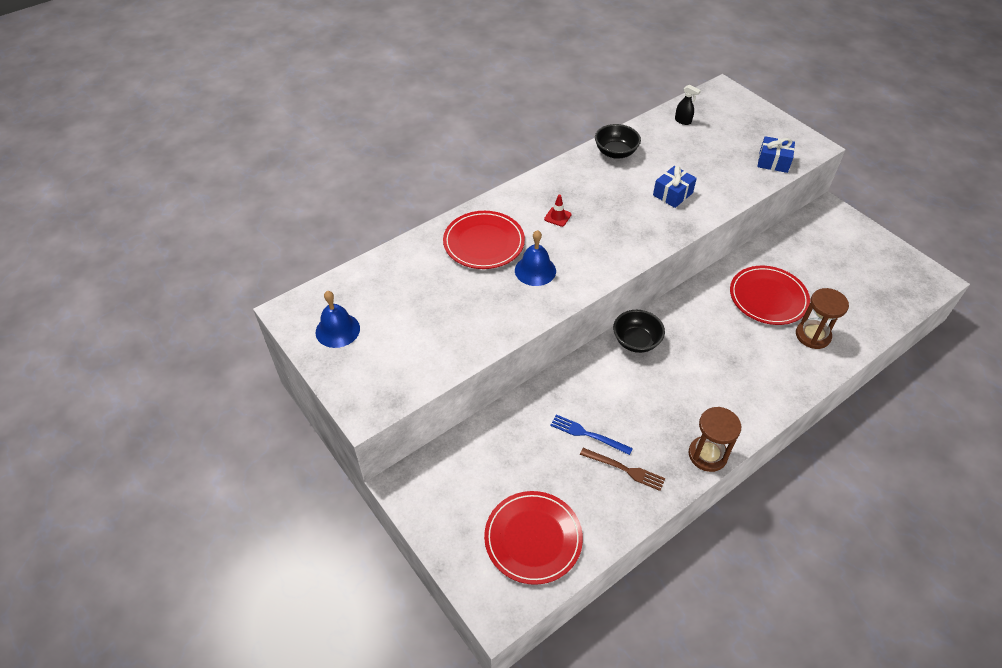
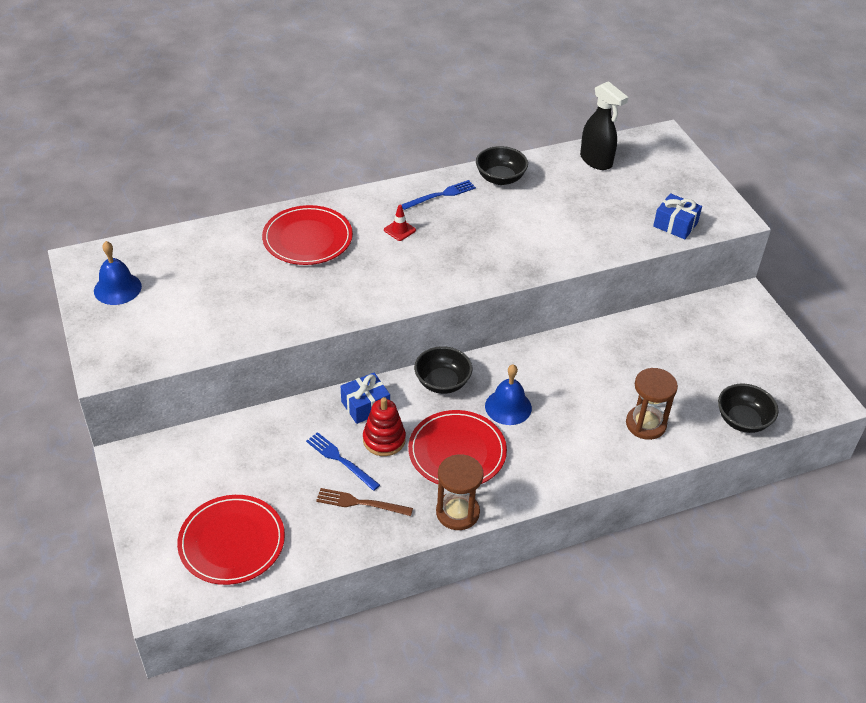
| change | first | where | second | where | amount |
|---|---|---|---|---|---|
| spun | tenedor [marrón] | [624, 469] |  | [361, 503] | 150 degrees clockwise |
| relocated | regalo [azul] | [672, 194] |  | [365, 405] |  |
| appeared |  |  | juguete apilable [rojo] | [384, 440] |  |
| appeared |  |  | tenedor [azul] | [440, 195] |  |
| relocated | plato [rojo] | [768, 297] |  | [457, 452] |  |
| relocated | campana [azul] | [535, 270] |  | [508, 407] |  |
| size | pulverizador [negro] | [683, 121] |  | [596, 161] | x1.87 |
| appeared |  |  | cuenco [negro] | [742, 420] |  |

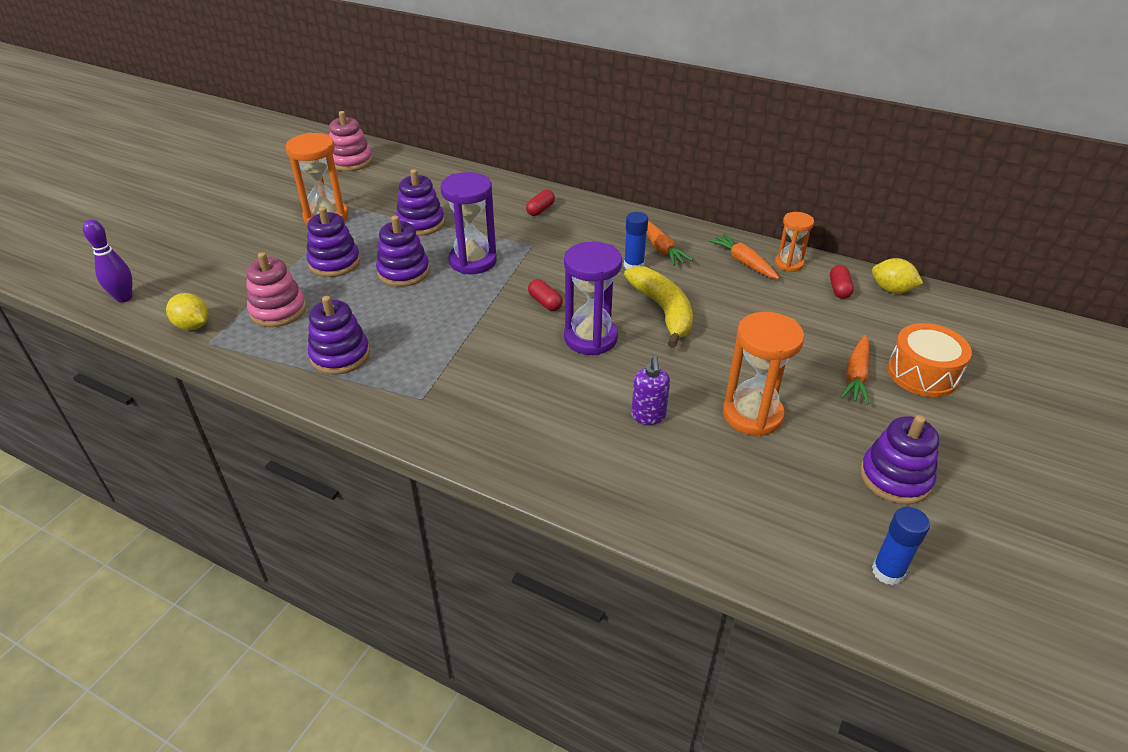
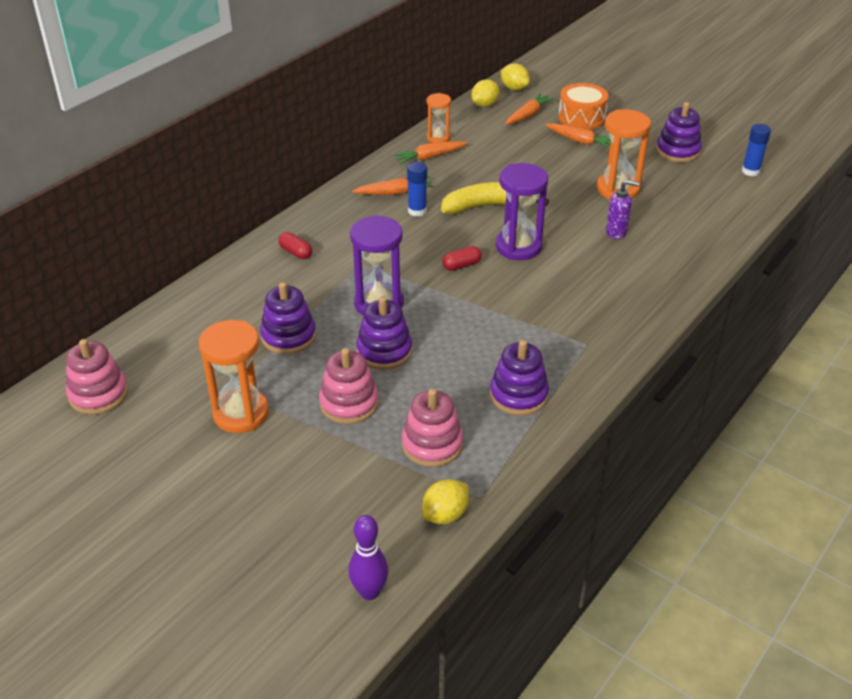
| change | first | where | second | where | amount |
|---|---|---|---|---|---|
| colour | juguete apilable [morado] | [334, 263] | juguete apilable [rosa] | [349, 403] |  |
| appeared |  |  | limón [amarillo] | [514, 88] |  |
| appeared |  |  | zanahoria [naranja] | [528, 115] |  |
| missing | cápsula [rojo] | [839, 289] |  |  |  |

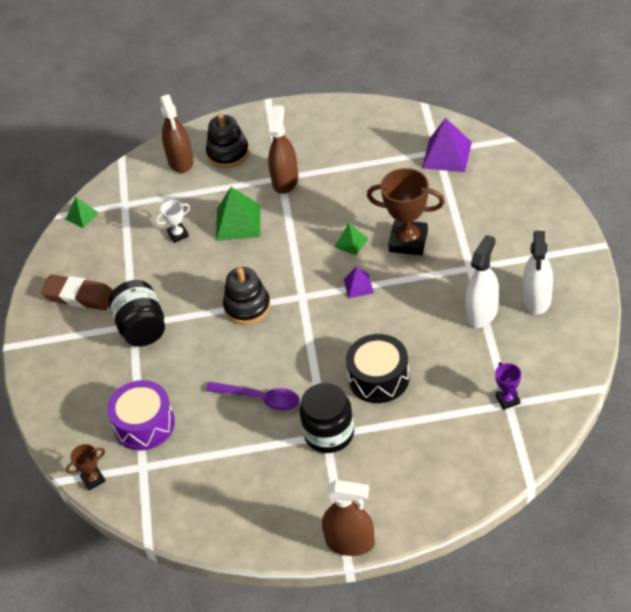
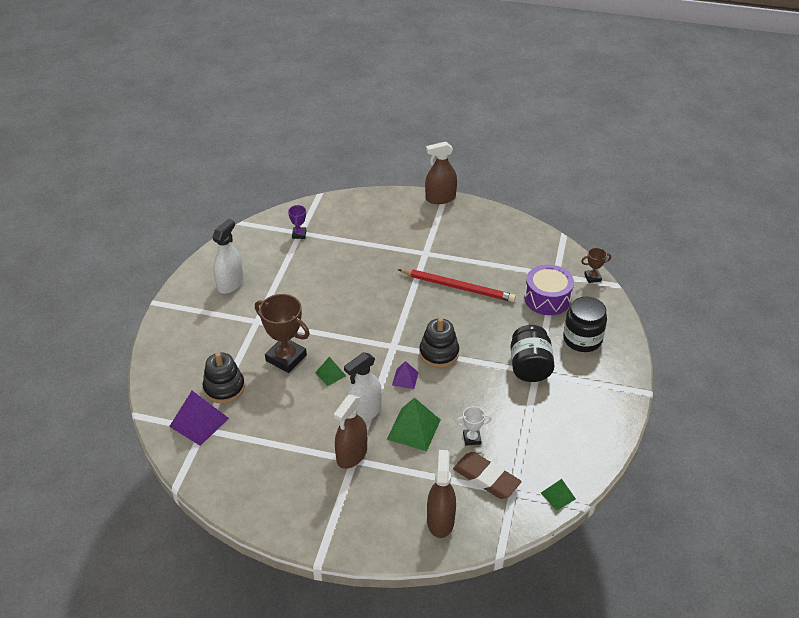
| change | first | where | second | where | amount |
|---|---|---|---|---|---|
| relocated | juguete apilable [negro] | [228, 153] |  | [224, 388] |  |
| relocated | pulverizador [blanco] | [482, 313] |  | [364, 412] |  |
| relocated | pirámide [morado] | [358, 286] |  | [405, 378] |  |
| exchanged | cuchara [morado] | [260, 399] | lápiz [rojo] | [458, 287] |  |
| spun | pulverizador [marrón] | [350, 543] |  | [440, 198] | 45 degrees counterclockwise |
| relocated | goma de borrar [marrón] | [79, 296] |  | [486, 478] |  |
| relocated | tarro [negro] | [329, 433] |  | [582, 339] |  |
| missing | tambor [negro] | [379, 378] |  |  |  |

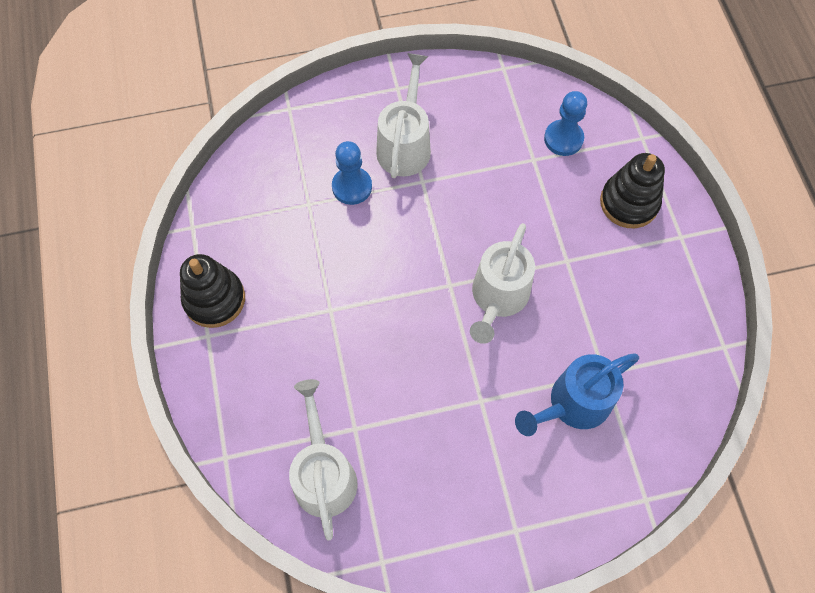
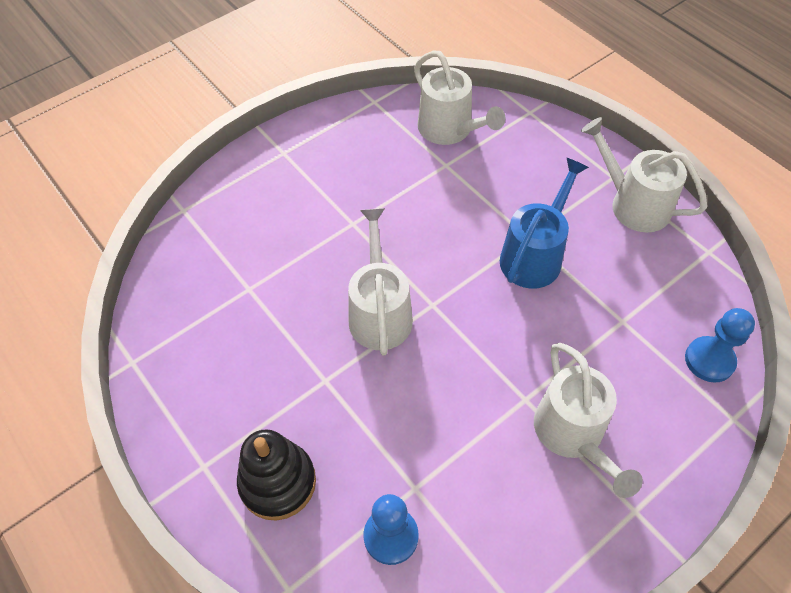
| change | first | where | second | where | amount |
|---|---|---|---|---|---|
| relocated | regadera [azul] | [573, 404] |  | [534, 255] |  |
| exchanged | juguete apilable [negro] | [214, 299] | regadera [blanco] | [632, 204] |  |
| relocated | peón [azul] | [352, 187] |  | [709, 360] |  |

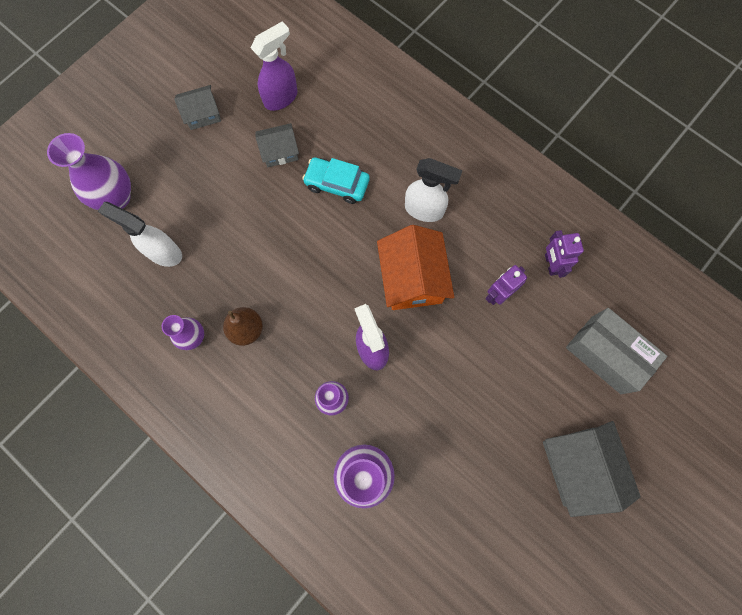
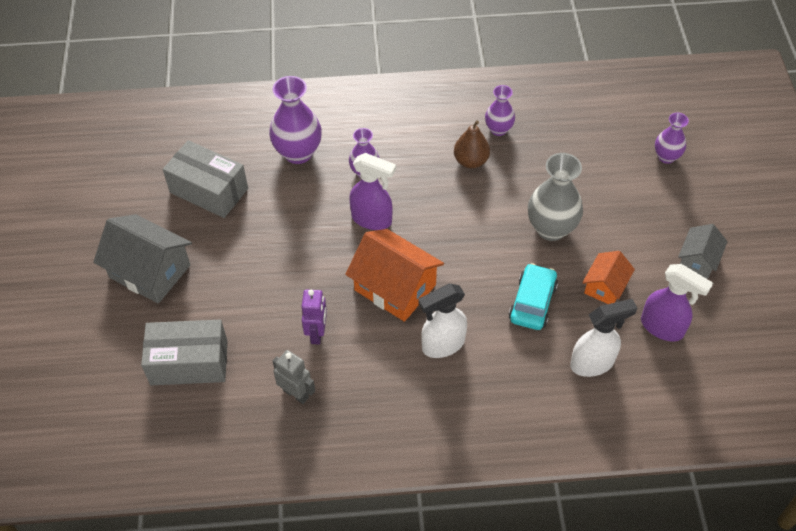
| change | first | where | second | where | amount |
|---|---|---|---|---|---|
| appeared |  |  | caja [gris] | [209, 190] |  |
| colour | robot [morado] | [550, 264] | robot [gris] | [296, 393] |  |
| spun | coche [turquesa] | [337, 184] |  | [532, 302] | 45 degrees counterclockwise |
| appeared |  |  | florero [gris] | [551, 228] |  |
| relocated | pulverizador [blanco] | [163, 252] |  | [593, 363] |  |
| colour | casa [gris] | [280, 152] | casa [naranja] | [605, 286] |  |
| spun | pulverizador [morado] | [281, 98] |  | [662, 328] | 60 degrees counterclockwise |
| size | florero [morado] | [116, 197] |  | [666, 157] | x0.59 |

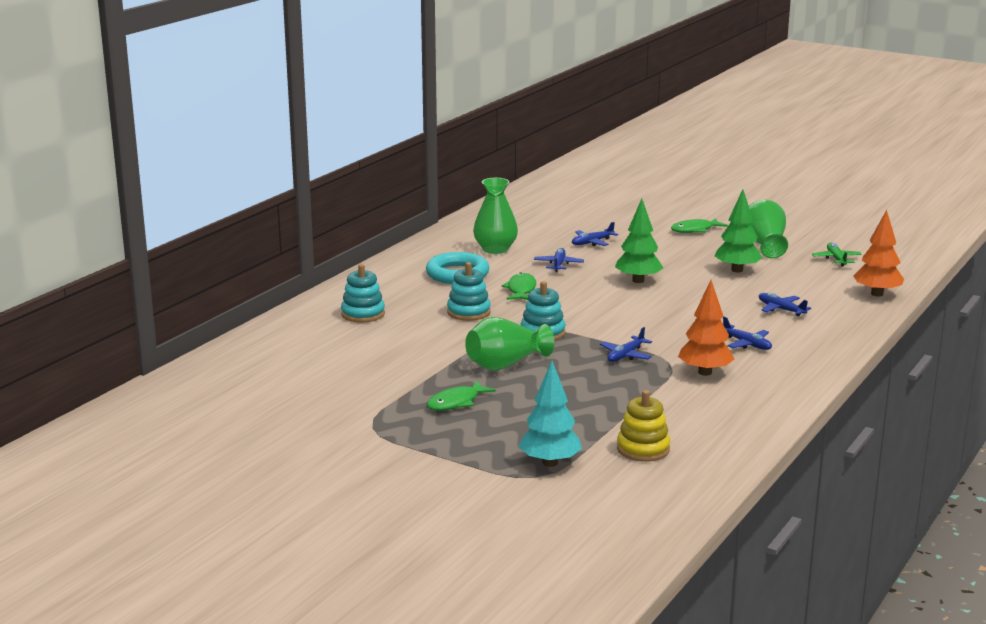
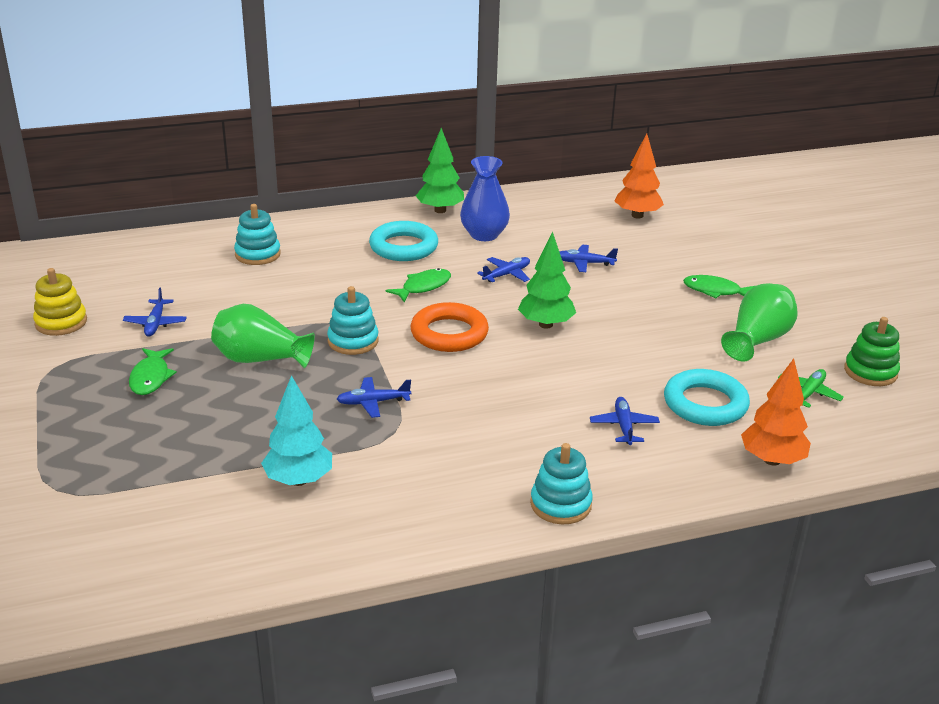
| change | first | where | second | where | amount |
|---|---|---|---|---|---|
| relocated | juguete apilable [amarillo] | [643, 449] |  | [61, 322] |  |
| relocated | avión [azul] | [746, 344] |  | [155, 323] |  |
| spun | pez [verde] | [456, 402] |  | [151, 377] | 90 degrees counterclockwise |
| relocated | árbol [turquesa] | [550, 463] |  | [299, 480] |  |
| appeared |  |  | anillo [naranja] | [449, 333] |  |
| relocated | árbol [verde] | [737, 270] |  | [440, 210] |  |
| colour | florero [verde] | [495, 249] | florero [azul] | [484, 235] |  |
| relocated | juguete apilable [turquesa] | [468, 312] |  | [560, 504] |  |
| relocated | árbol [naranja] | [705, 372] |  | [637, 215] |  |
| appeared |  |  | anillo [turquesa] | [705, 404] |  |
| appeared |  |  | juguete apilable [verde] | [870, 372] |  |

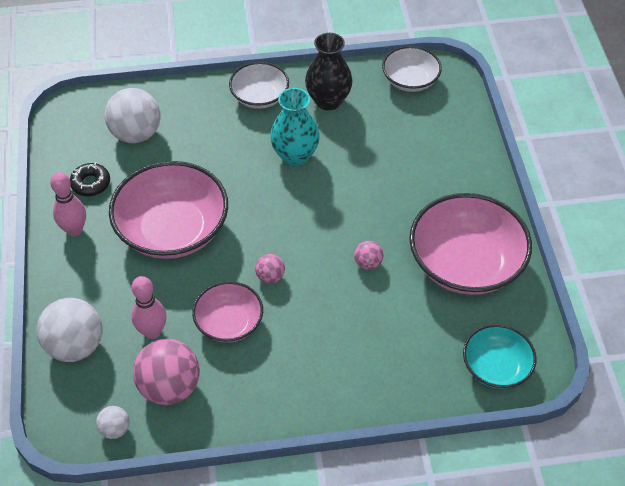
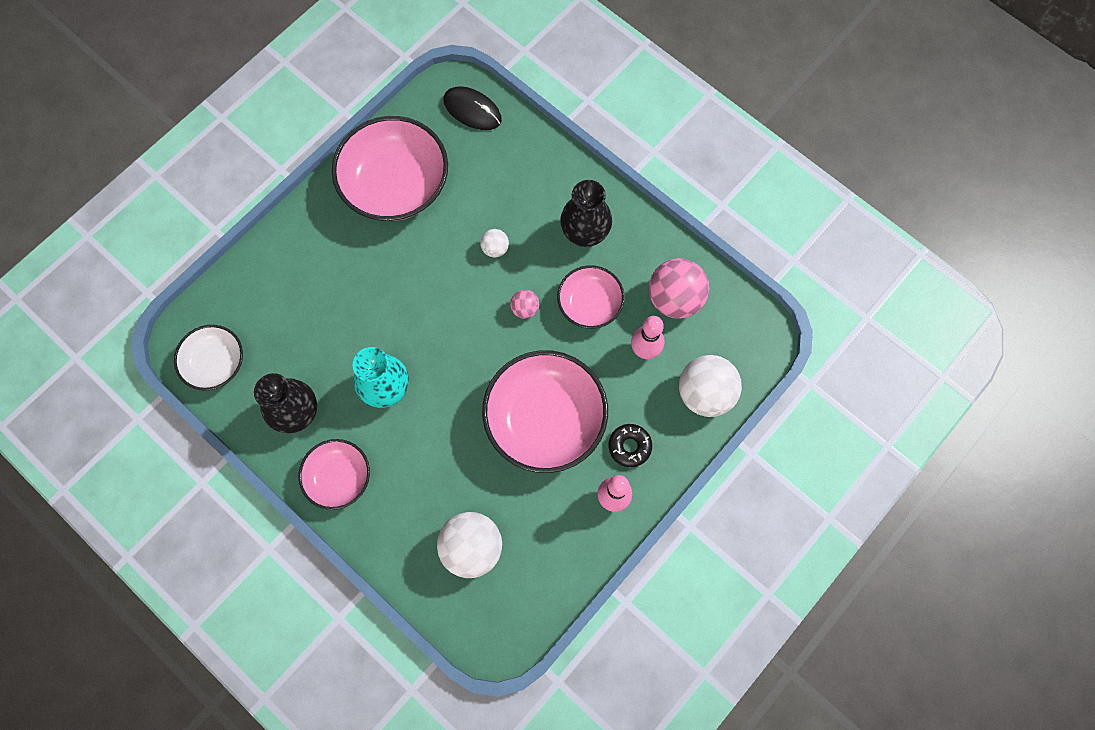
| change | first | where | second | where | amount |
|---|---|---|---|---|---|
| colour | cuenco [blanco] | [259, 97] | cuenco [rosa] | [339, 477] |  |
| exchanged | cuenco [turquesa] | [496, 367] | ratón [negro] | [472, 110] |  |
| relocated | pelota [blanco] | [115, 429] |  | [495, 248] |  |
| appeared |  |  | florero [negro] | [585, 233] |  |
| relocated | rosquilla [negro] | [91, 183] |  | [629, 446] |  |
| missing | pelota [rosa] | [368, 263] |  |  |  |

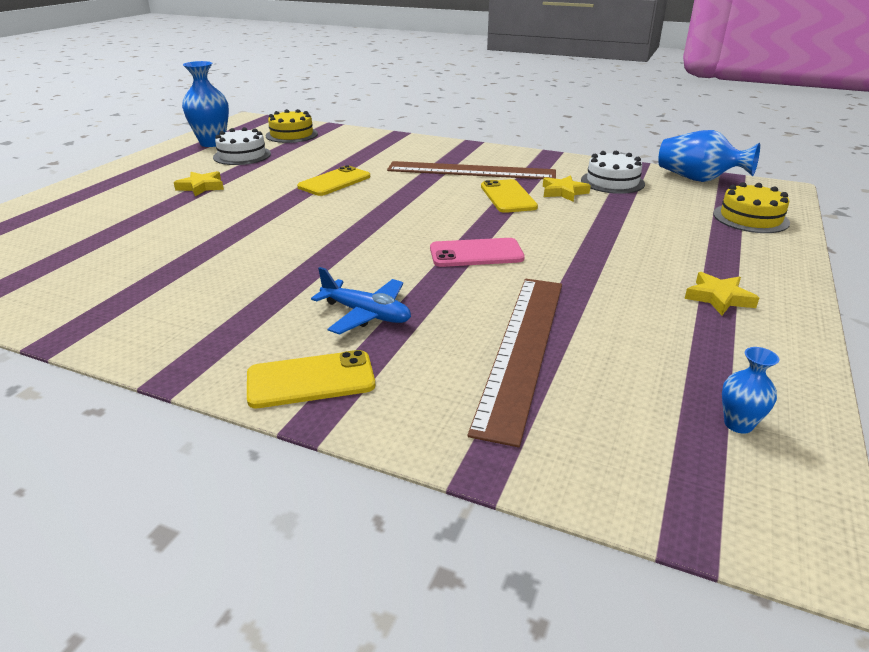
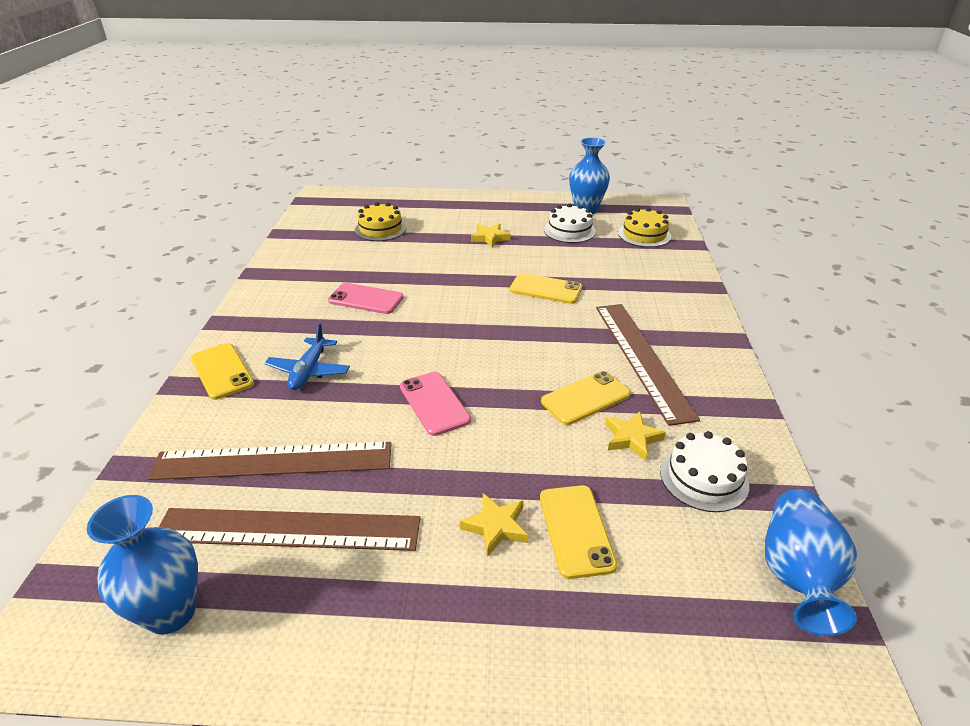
| change | first | where | second | where | amount |
|---|---|---|---|---|---|
| size | florero [azul] | [738, 424] |  | [171, 612] | x1.98 |
| appeared |  |  | regla [marrón] | [288, 529] |  |
| appeared |  |  | móvil [rosa] | [366, 299] |  |
| relocated | tarta [amarillo] | [750, 218] |  | [380, 229] |  |
| relocated | estrella [amarillo] | [719, 298] |  | [496, 527] |  |
| appeared |  |  | móvil [amarillo] | [576, 530] |  |

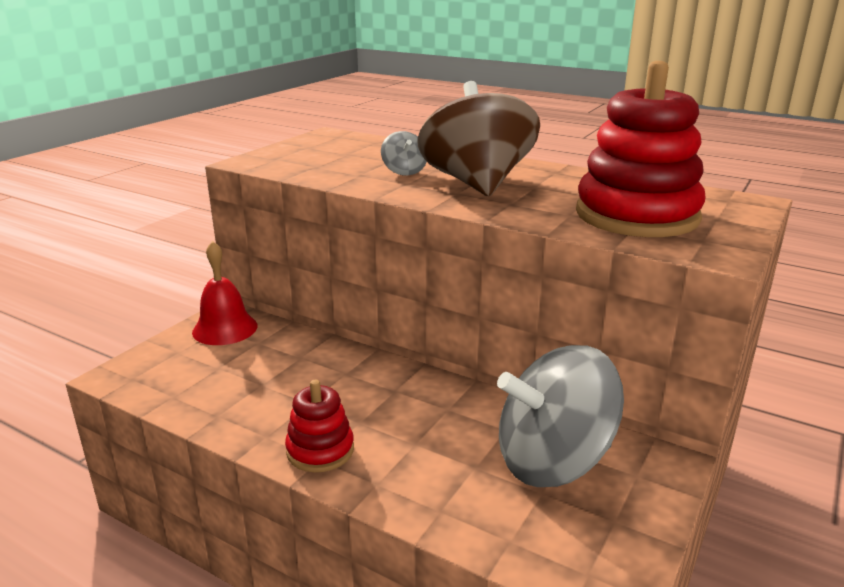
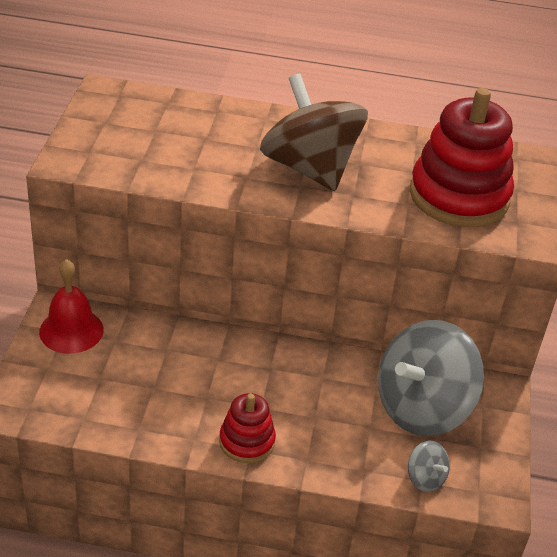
| change | first | where | second | where | amount |
|---|---|---|---|---|---|
| relocated | peonza [gris] | [404, 171] |  | [425, 478] |  |

